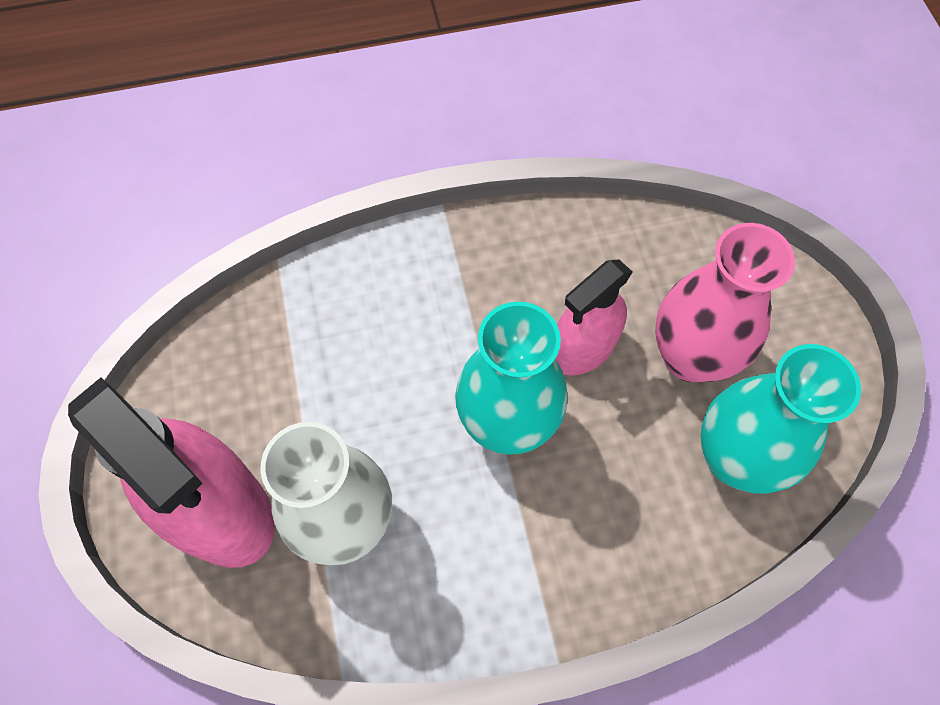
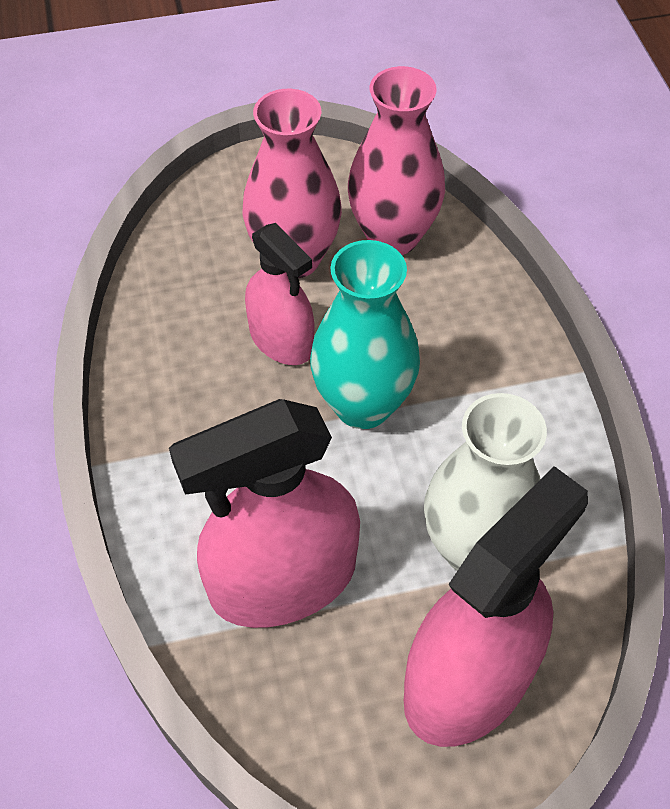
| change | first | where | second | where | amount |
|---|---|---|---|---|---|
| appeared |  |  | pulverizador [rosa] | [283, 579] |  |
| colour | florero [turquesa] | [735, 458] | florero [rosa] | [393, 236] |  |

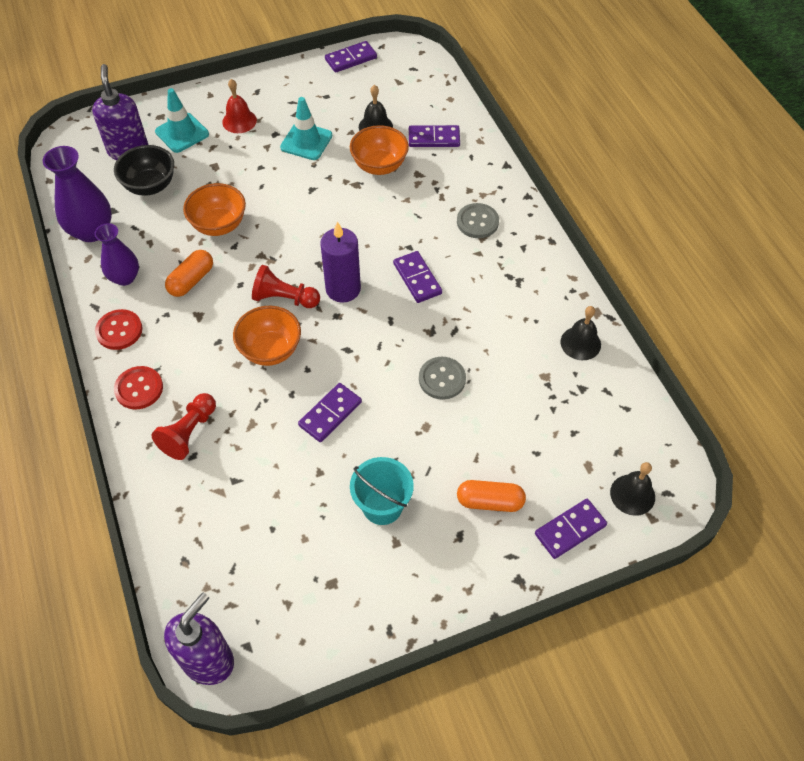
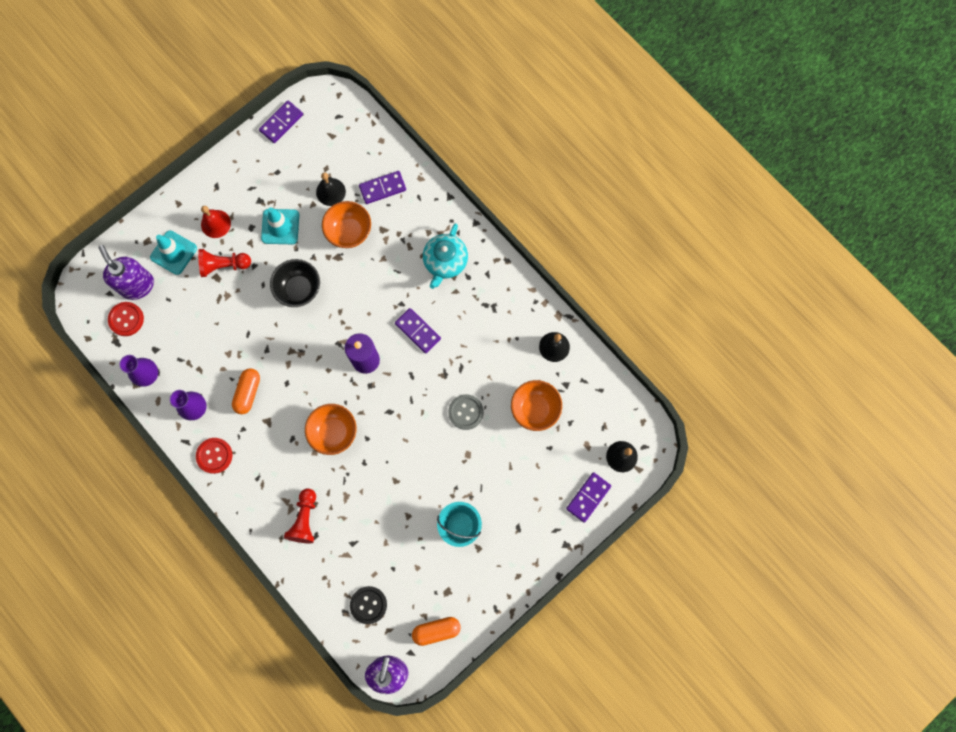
| change | first | where | second | where | amount |
|---|---|---|---|---|---|
| relocated | botón [rojo] | [139, 389] |  | [126, 319] |  |
| size | florero [morado] | [91, 231] |  | [148, 375] | x0.67 |
| relocated | peón [rojo] | [284, 298] |  | [224, 265] |  |
| relocated | cuenco [negro] | [150, 186] |  | [299, 289] |  |
| appeared |  |  | botón [negro] | [368, 605] |  |
| relocated | cápsula [naranja] | [490, 501] |  | [436, 630] |  |
| exchanged | botón [gris] | [477, 222] | tetera [turquesa] | [445, 262] |  |
| relocated | cuenco [naranja] | [219, 225] |  | [535, 409] |  |
| missing | ficha de dominó [morado] | [330, 414] |  |  |  |

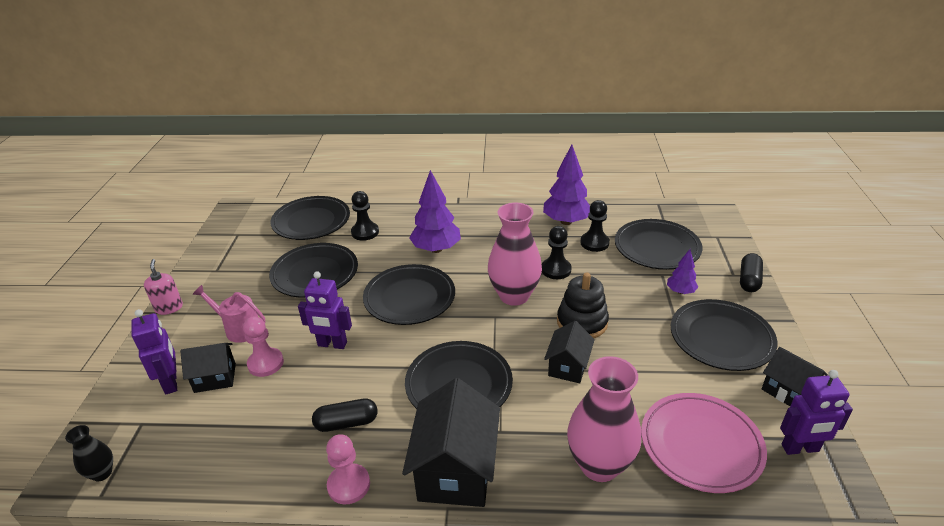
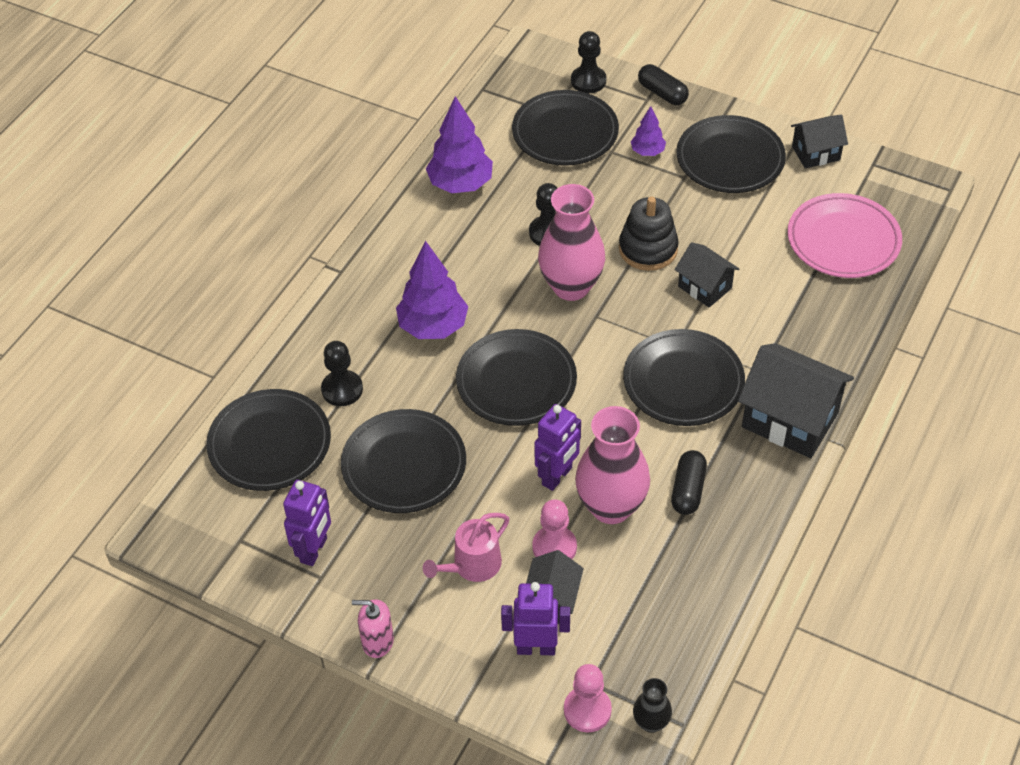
| change | first | where | second | where | amount |
|---|---|---|---|---|---|
| relocated | robot [morado] | [800, 448] |  | [314, 550] |  |
| relocated | peón [rosa] | [349, 485] |  | [587, 710] |  |
| relocated | peón [negro] | [594, 243] |  | [588, 81] |  |
| relocated | florero [rosa] | [599, 465] |  | [611, 507] |  |

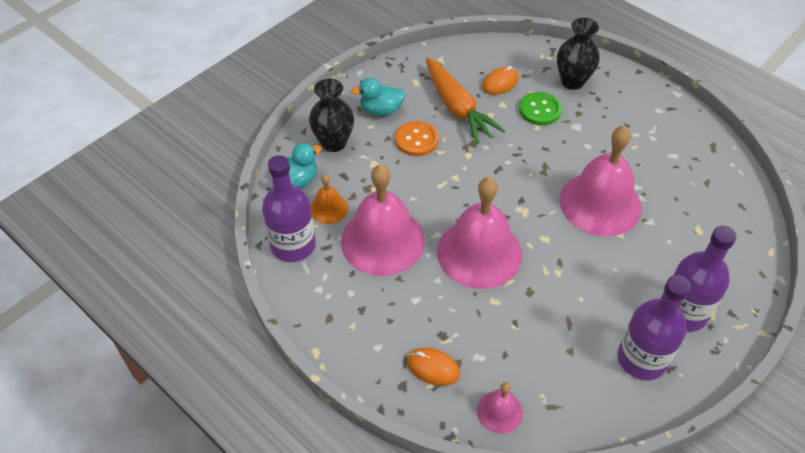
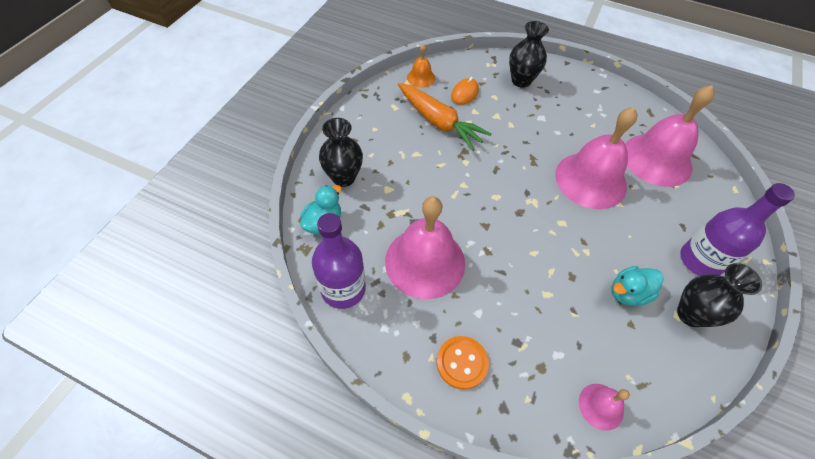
| change | first | where | second | where | amount |
|---|---|---|---|---|---|
| relocated | campana [naranja] | [329, 208] |  | [421, 77] |  |
| relocated | botón [naranja] | [416, 140] |  | [462, 363] |  |
| relocated | pato [turquesa] | [381, 110] |  | [628, 293] |  |
| relocated | campana [rosa] | [479, 253] |  | [657, 159] |  |
| exchanged | botella [morado] | [641, 359] | florero [negro] | [690, 314] |  |
| missing | ratón [naranja] | [433, 368] |  |  |  |
| missing | botón [verde] | [540, 110] |  |  |  |

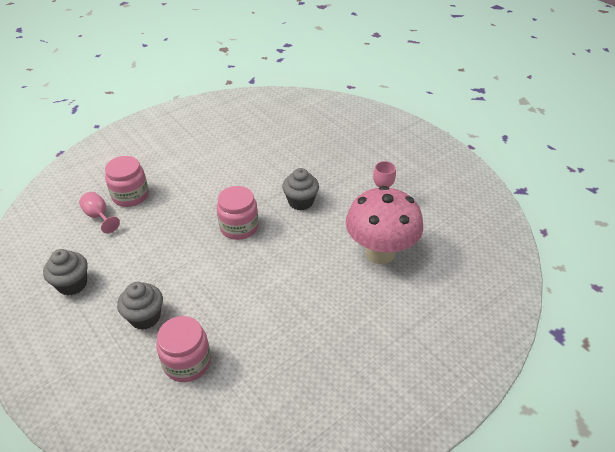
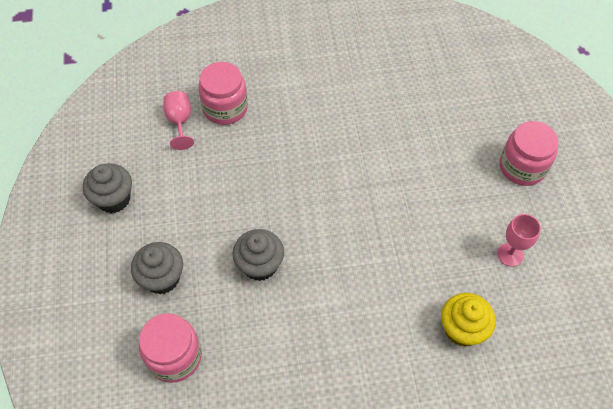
| change | first | where | second | where | amount |
|---|---|---|---|---|---|
| relocated | magdalena [gris] | [300, 202] |  | [260, 265] |  |
| exchanged | seta [rosa] | [380, 253] | magdalena [amarillo] | [462, 329] |  |
| relocated | tarro [rosa] | [239, 227] |  | [522, 167] |  |

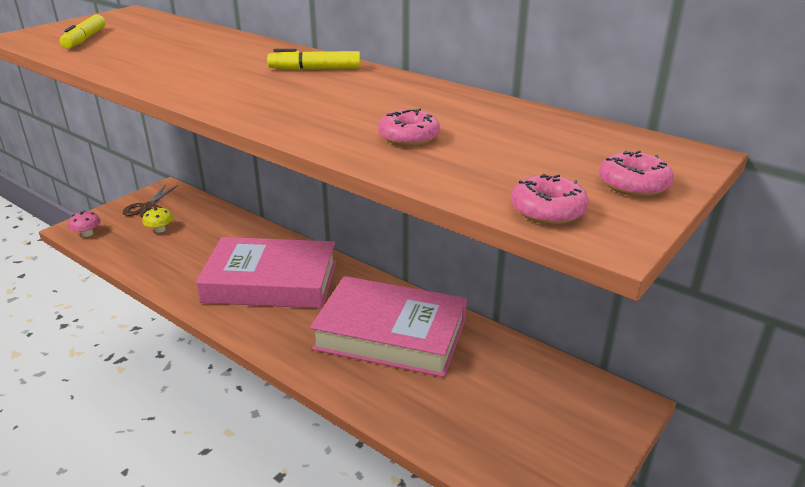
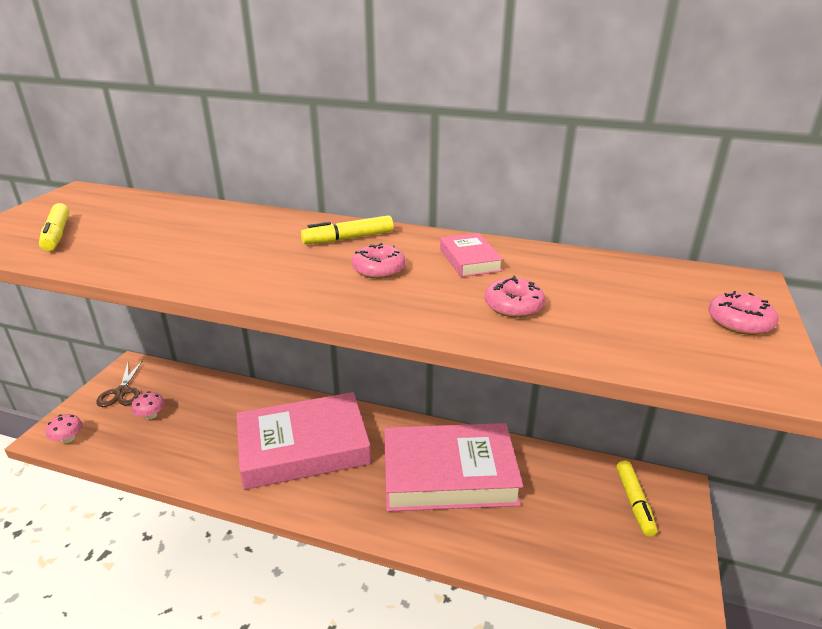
| change | first | where | second | where | amount |
|---|---|---|---|---|---|
| colour | seta [amarillo] | [160, 229] | seta [rosa] | [151, 415] |  |
| relocated | rosquilla [rosa] | [548, 210] |  | [379, 269] |  |
| appeared |  |  | libro [rosa] | [469, 260] |  |
| appeared |  |  | rotulador [amarillo] | [634, 502] |  |

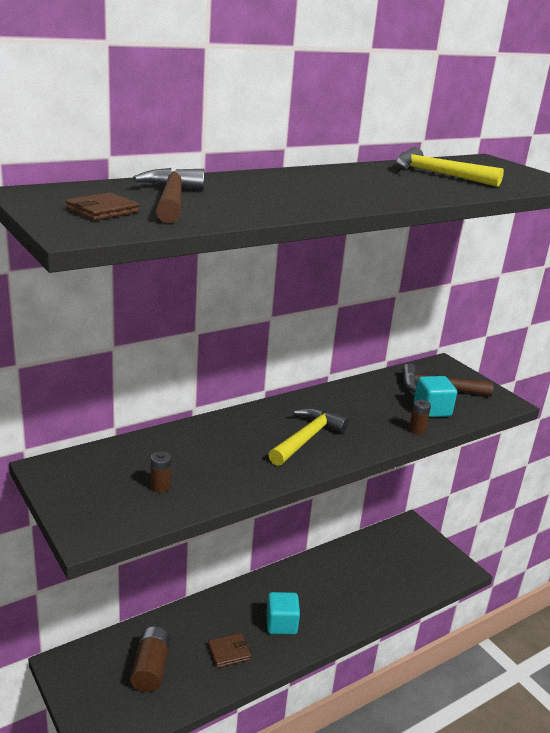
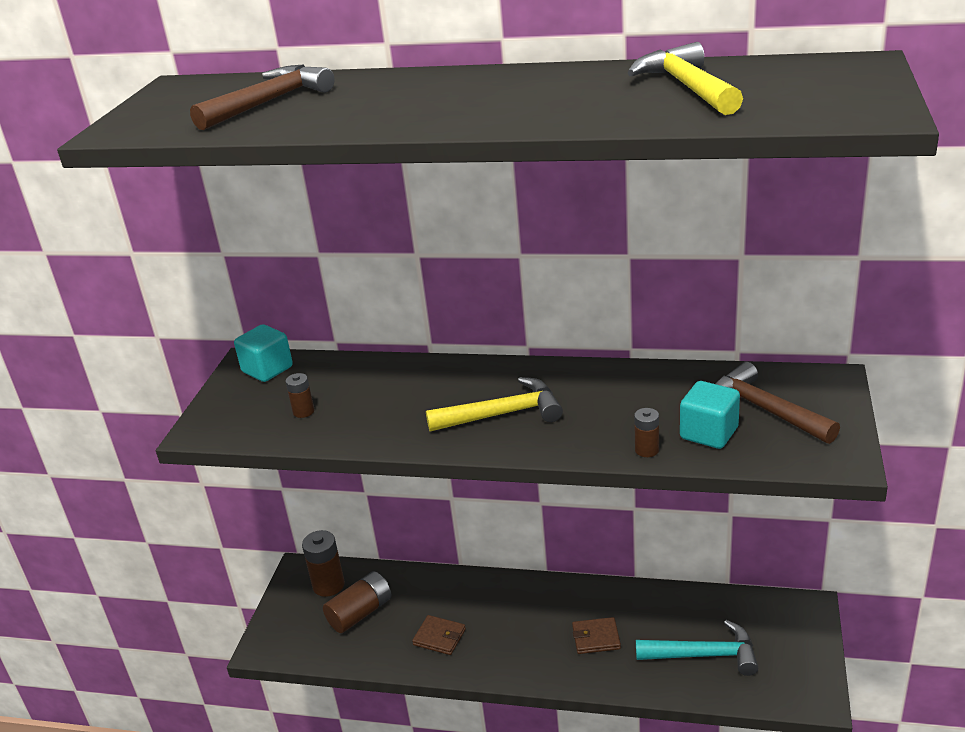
| change | first | where | second | where | amount |
|---|---|---|---|---|---|
| relocated | cubo [turquesa] | [281, 624] |  | [267, 369] |  |
| appeared |  |  | pila [marrón] | [328, 585] |  |
| relocated | cartera [marrón] | [102, 210] |  | [596, 638] |  |
| appeared |  |  | martillo [turquesa] | [704, 655] |  |

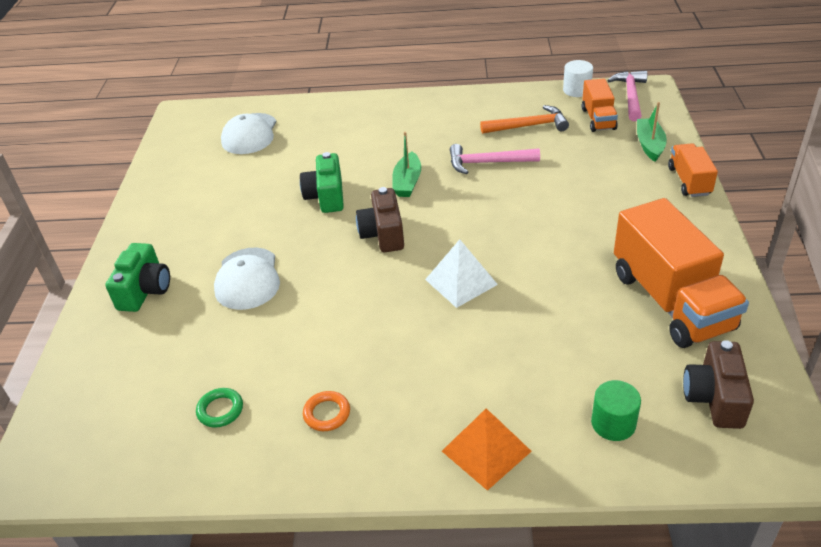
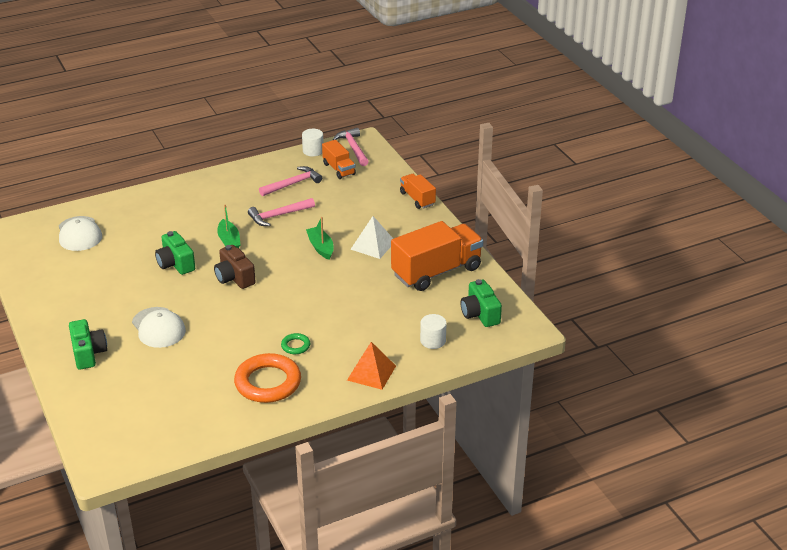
| change | first | where | second | where | amount |
|---|---|---|---|---|---|
| size | anillo [naranja] | [327, 413] |  | [268, 382] | x2.20 |
| colour | martillo [naranja] | [529, 126] | martillo [rosa] | [293, 184] |  |
| relocated | anillo [verde] | [220, 410] |  | [295, 346] |  |
| relocated | barco [verde] | [649, 145] |  | [321, 247] |  |
| relocated | pirámide [blanco] | [461, 282] |  | [373, 245] |  |
| spun | camión [naranja] | [671, 301] |  | [436, 271] | 75 degrees counterclockwise |
| colour | cilindro [verde] | [613, 423] | cilindro [blanco] | [433, 340] |  |
| colour | cámara [marrón] | [714, 398] | cámara [verde] | [480, 314] |  |

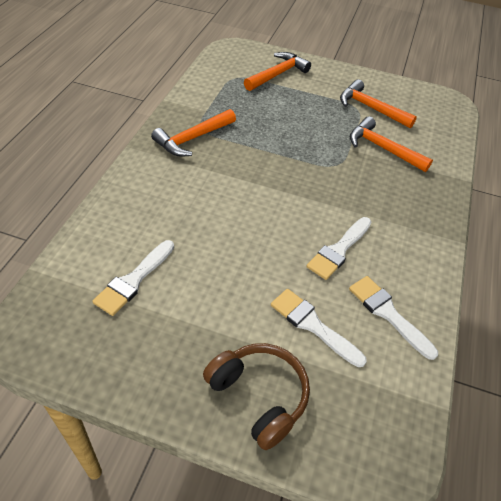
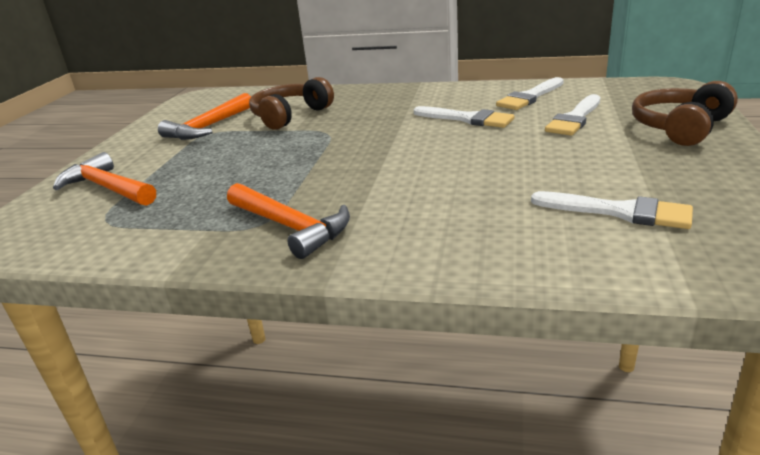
| change | first | where | second | where | amount |
|---|---|---|---|---|---|
| exchanged | martillo [naranja] | [383, 148] | auriculares [marrón] | [290, 116] |  |

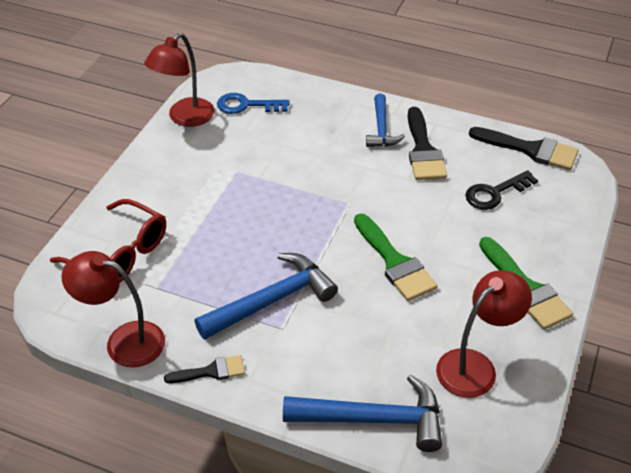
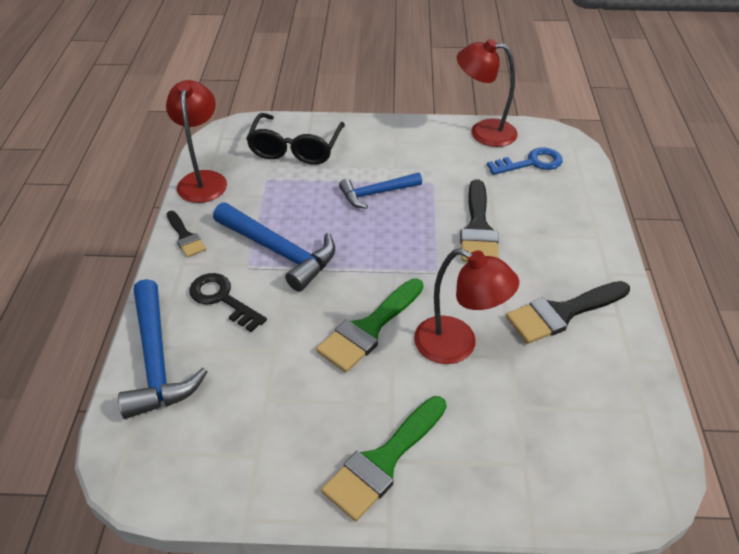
| change | first | where | second | where | amount |
|---|---|---|---|---|---|
| relocated | llave [negro] | [495, 193] |  | [222, 299] |  |
| colour | gafas [rojo] | [120, 254] | gafas [negro] | [295, 149] |  |
| relocated | martillo [azul] | [381, 129] |  | [376, 193] |  |
| relocated | lámpara [rojo] | [475, 366] |  | [457, 346] |  |
| relocated | pincel [negro] | [530, 149] |  | [478, 229] |  |
| spun | llave [azul] | [246, 105] |  | [531, 163] | 90 degrees clockwise |

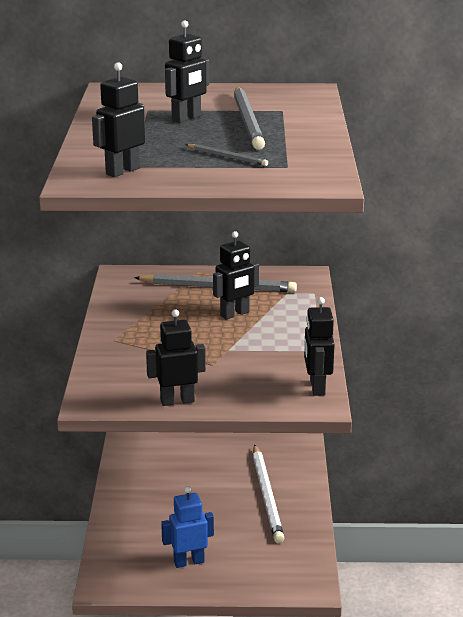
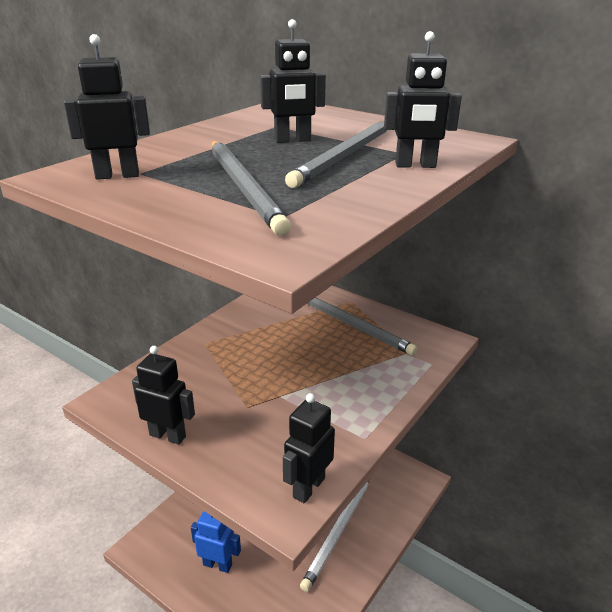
| change | first | where | second | where | amount |
|---|---|---|---|---|---|
| size | lápiz [gris] | [227, 157] |  | [244, 187] | x2.07 |
| relocated | robot [negro] | [235, 314] |  | [415, 165] |  |

